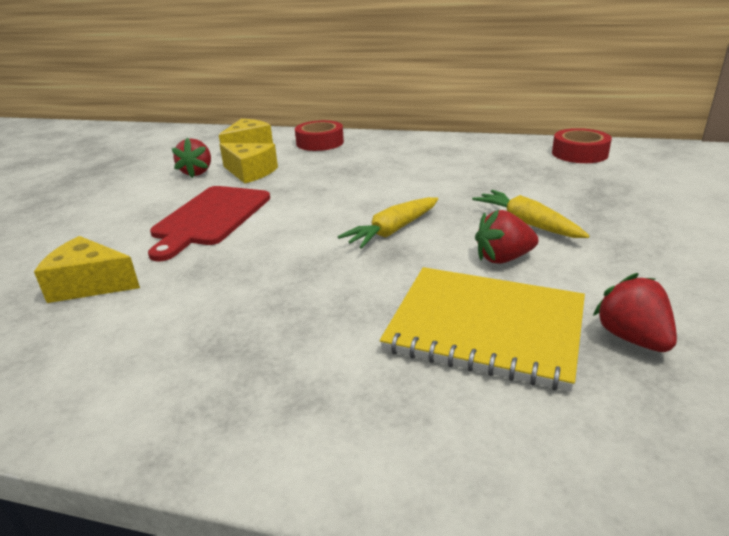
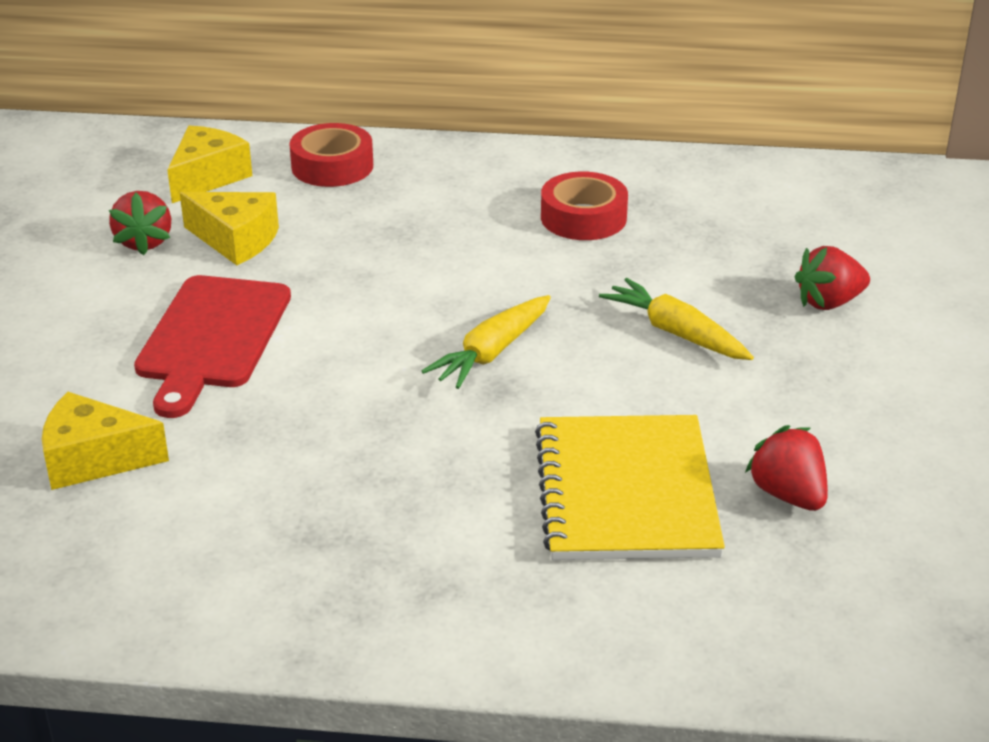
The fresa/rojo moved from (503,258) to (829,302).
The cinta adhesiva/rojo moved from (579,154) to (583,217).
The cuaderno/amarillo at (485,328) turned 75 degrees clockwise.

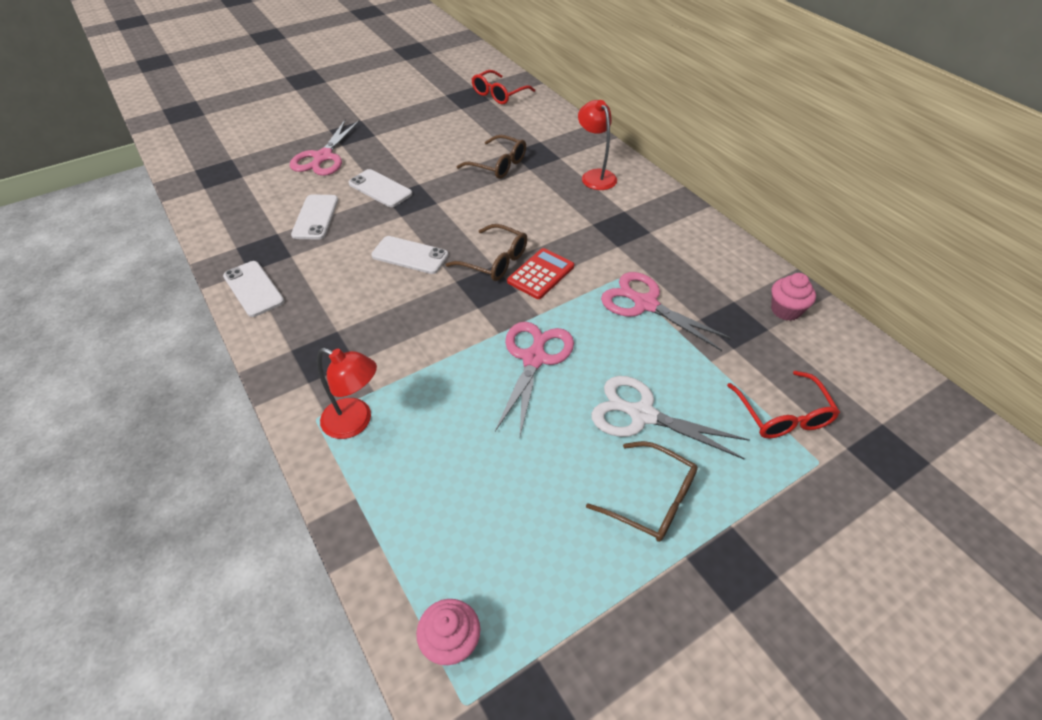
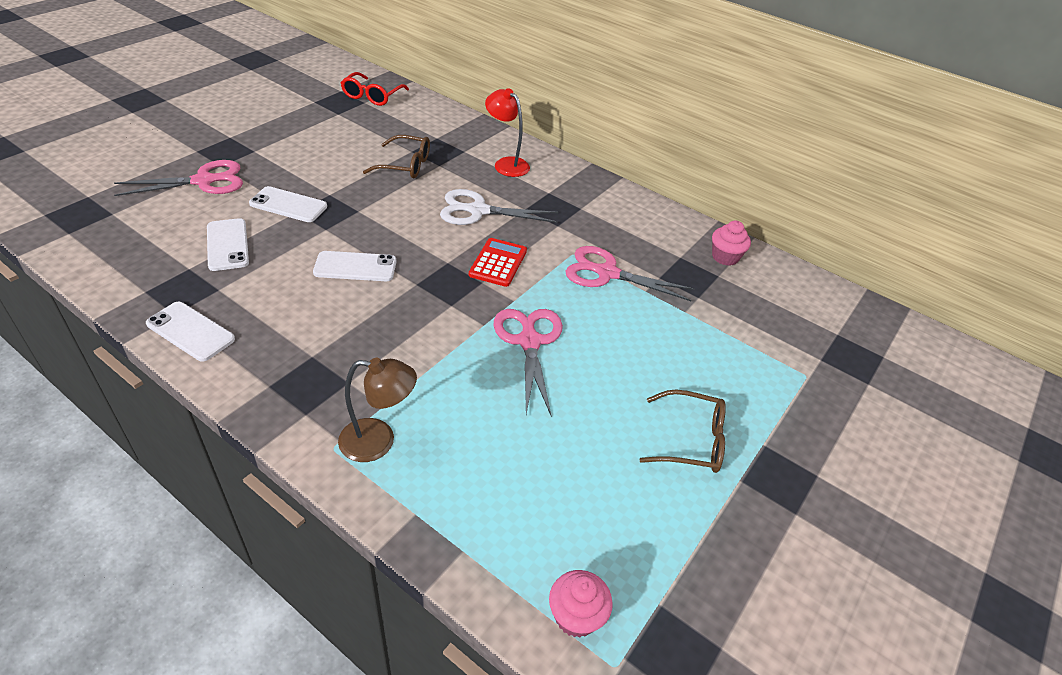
The gafas/marrón at (494,261) disappeared.
The gafas/rojo at (782,414) disappeared.
The tijeras/blanco moved from (641,414) to (477,211).
The lámpara/rojo at (355,422) became the lámpara/marrón at (379,441).
The tijeras/rosa at (323,157) turned 105 degrees counterclockwise.

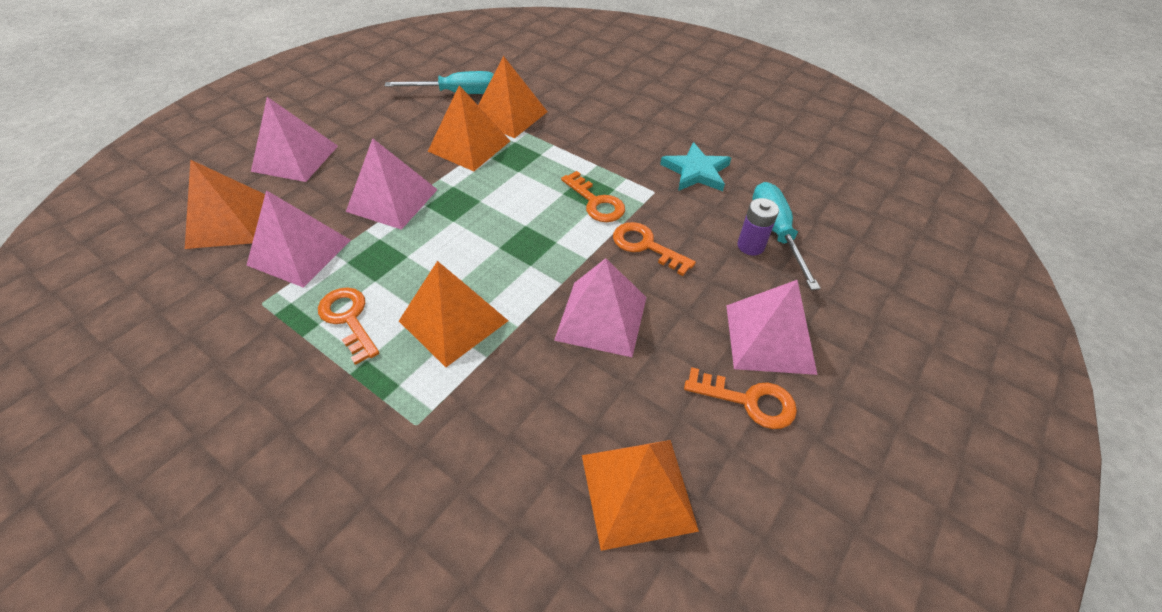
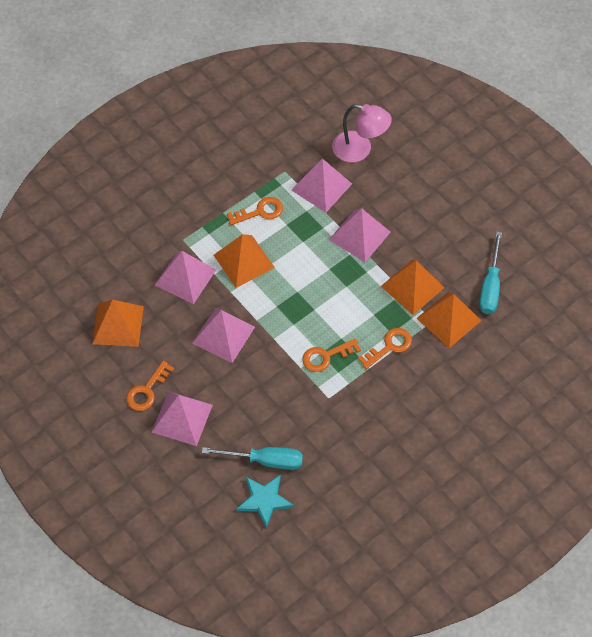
The pila/morado at (750,246) disappeared.
The pirámide/rosa moved from (295,158) to (185,277).
The llave/naranja moved from (646,246) to (389,347).
The estrella/turquesa moved from (696,171) to (264,500).
The pirámide/naranja at (230,222) was replaced by the lámpara/rosa at (360,150).

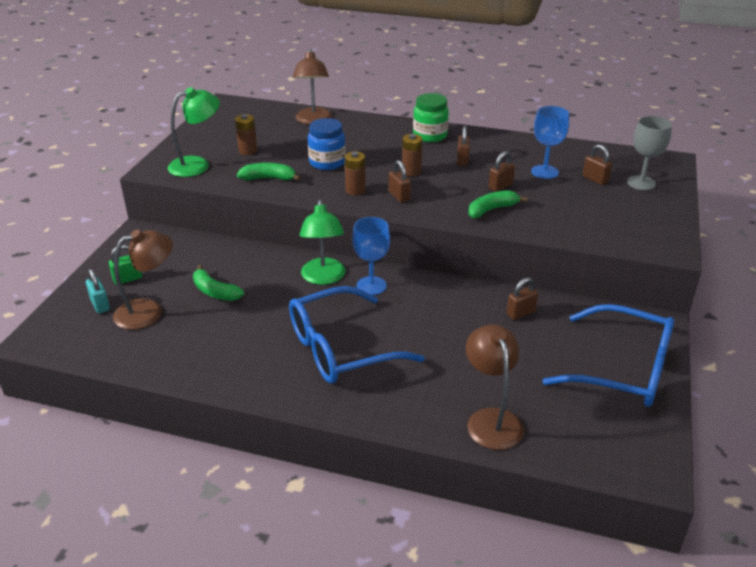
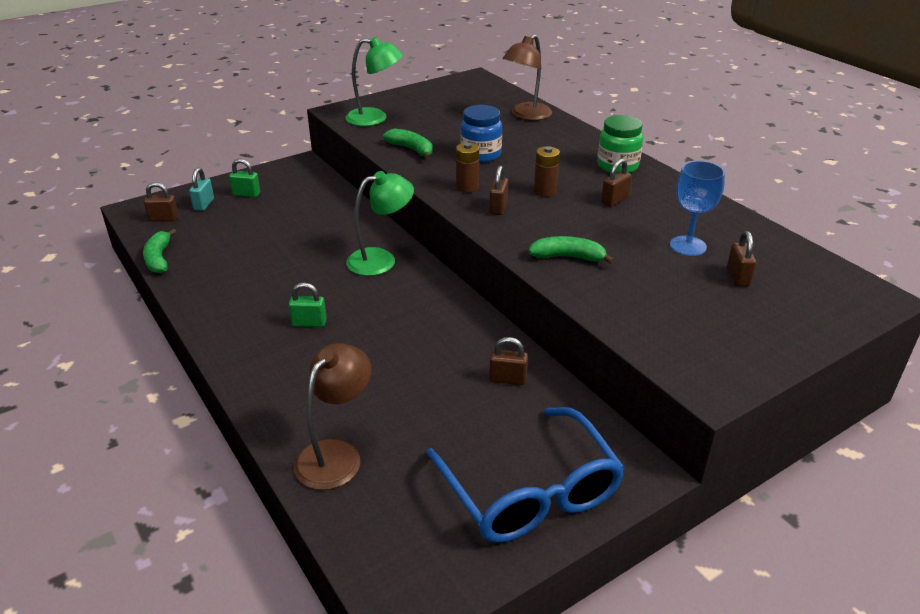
The lámpara/marrón at (148,311) disappeared.
The pila/marrón at (248,151) disappeared.
The copa/azul at (371,286) disappeared.
The copa/gris at (641,183) disappeared.
The plátano/verde moved from (215,292) to (159,259).
The candado/marrón moved from (500,186) to (164,219).
The gafas/azul at (341,349) was replaced by the candado/verde at (309,323).
The lámpara/verde at (323,278) turned 150 degrees counterclockwise.

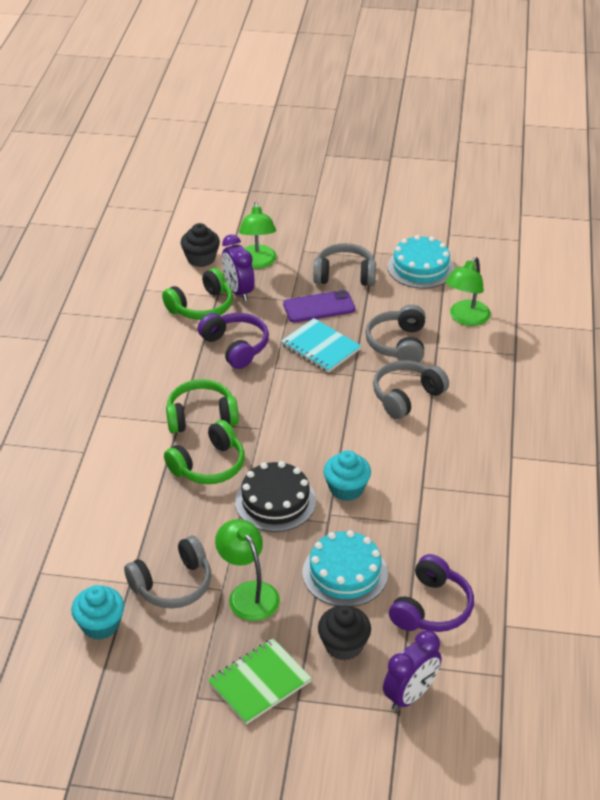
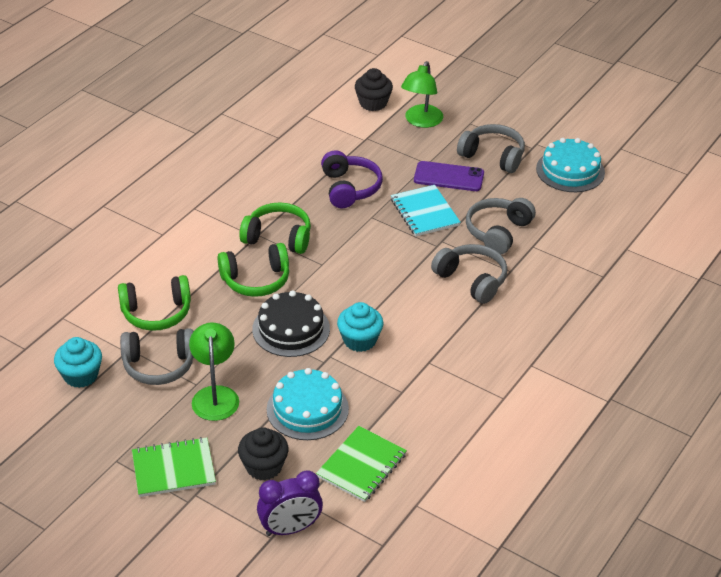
The despertador/morado at (238,291) disappeared.
The lámpara/verde at (466,318) disappeared.
The auriculares/verde moved from (201,307) to (156,313).
The auriculares/morado at (431,608) was replaced by the cuaderno/verde at (361,465).
The auriculares/gris at (406,396) turned 60 degrees clockwise.

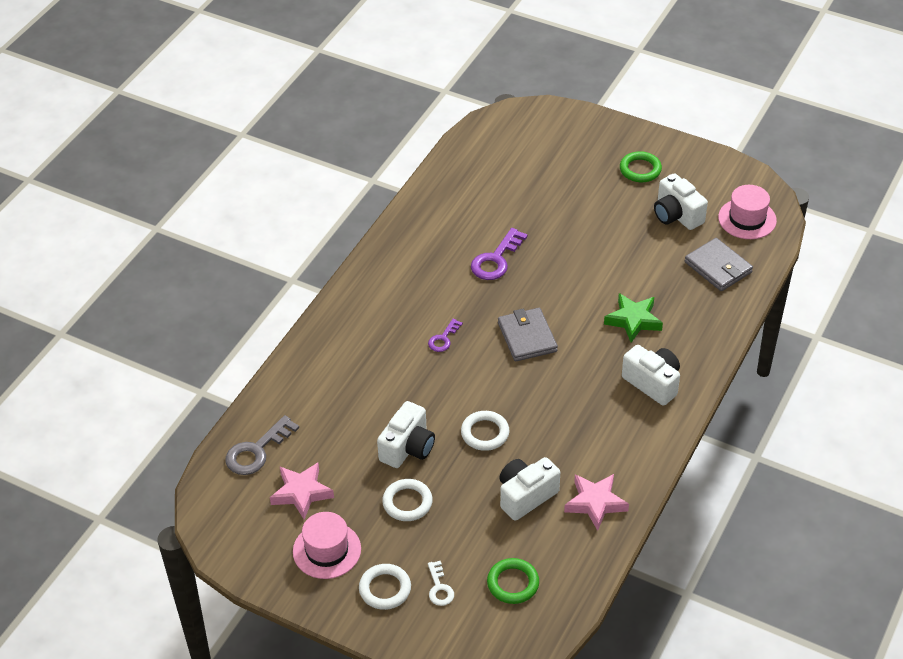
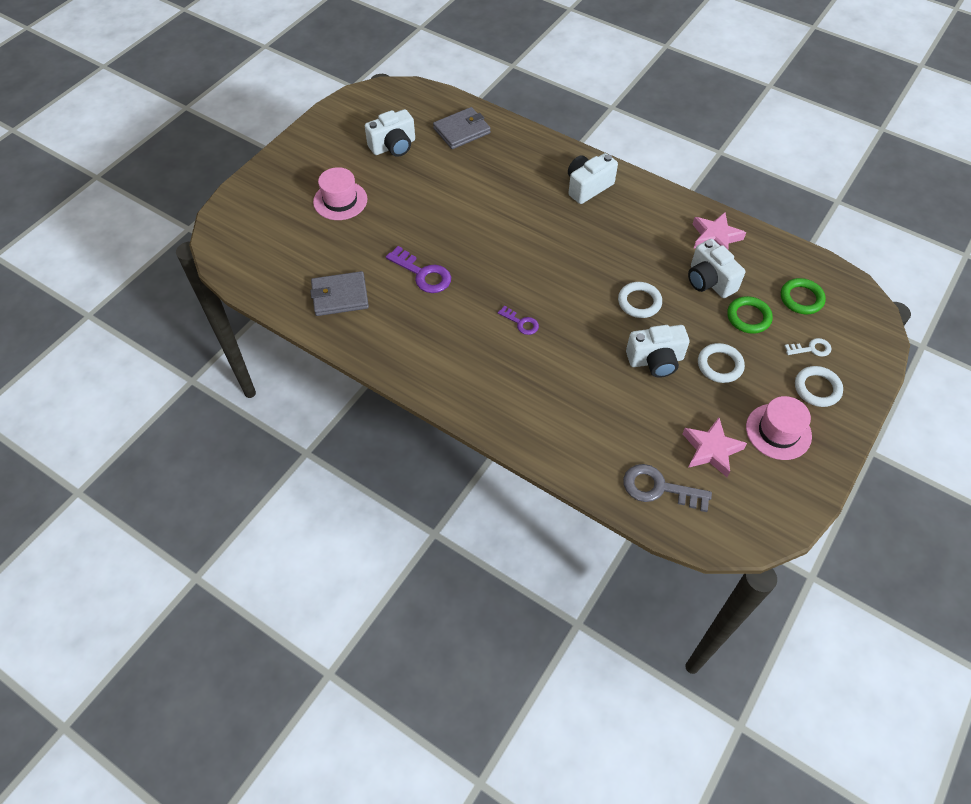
The estrella/verde at (633,320) disappeared.
The cartera/gris moved from (527,337) to (340,296).
The anillo/verde moved from (640,170) to (748,317).
The sombrero/rosa moved from (747,219) to (340,200).
The llave/gris at (256,451) turned 150 degrees clockwise.
The cámara/blanco at (407,448) turned 135 degrees clockwise.

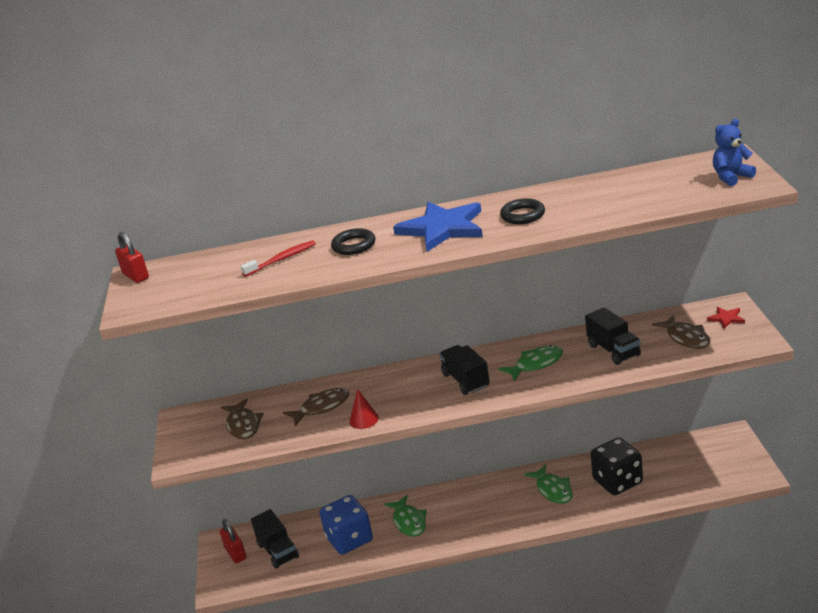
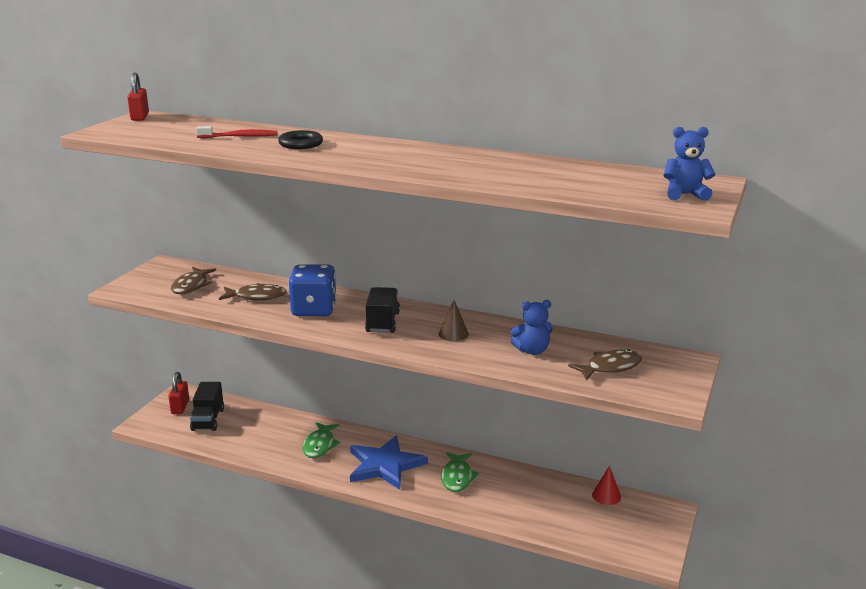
The anillo/negro at (523,215) disappeared.
The dado/negro at (617,481) disappeared.
The estrella/rojo at (726,318) disappeared.
The dado/azul moved from (349,539) to (314,309).
The cono/rojo moved from (364,419) to (606,496).
The estrella/azul moved from (442,228) to (385,465).
The pez/verde at (536,364) was replaced by the cono/marrón at (453,334).
The camión/negro at (614,350) was replaced by the osito/azul at (532,351).
The pez/marrón at (686,338) turned 120 degrees counterclockwise.

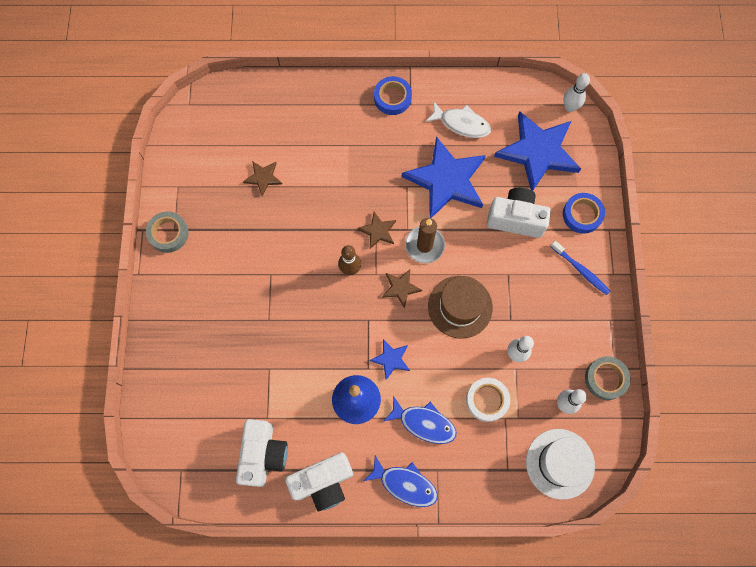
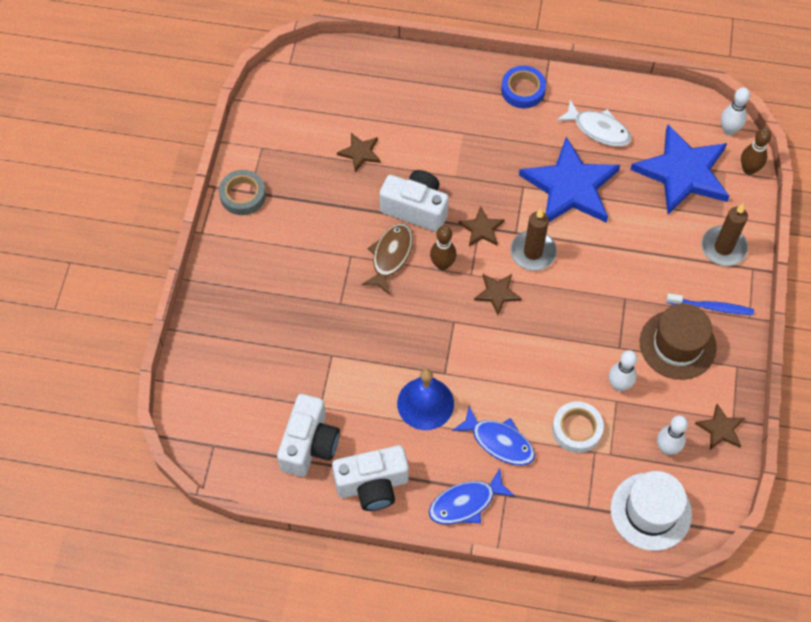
The estrella/azul at (391,359) disappeared.
The pez/marrón at (390,256) appeared.
The bolo/marrón at (749,169) appeared.
The sombrero/marrón moved from (460,307) to (677,345).
The cámara/blanco moved from (515,219) to (416,209).
The cinta adhesiva/azul at (582,215) was replaced by the vela/marrón at (723,248).
The cinta adhesiva/gris at (605,379) was replaced by the estrella/marrón at (720,429).
The pez/azul at (405,484) turned 120 degrees clockwise.
The cepillo de dientes/azul at (580,270) turned 45 degrees counterclockwise.

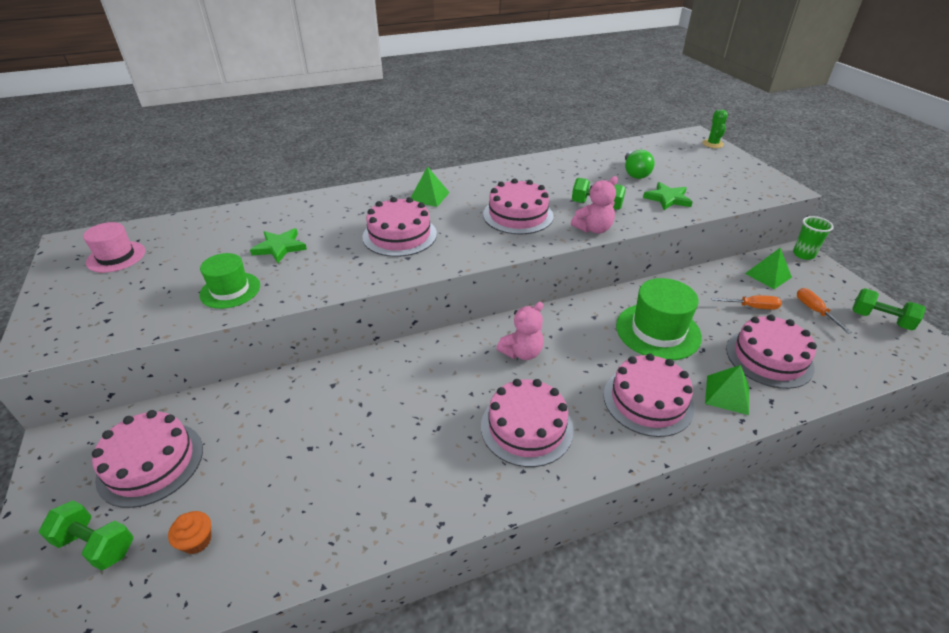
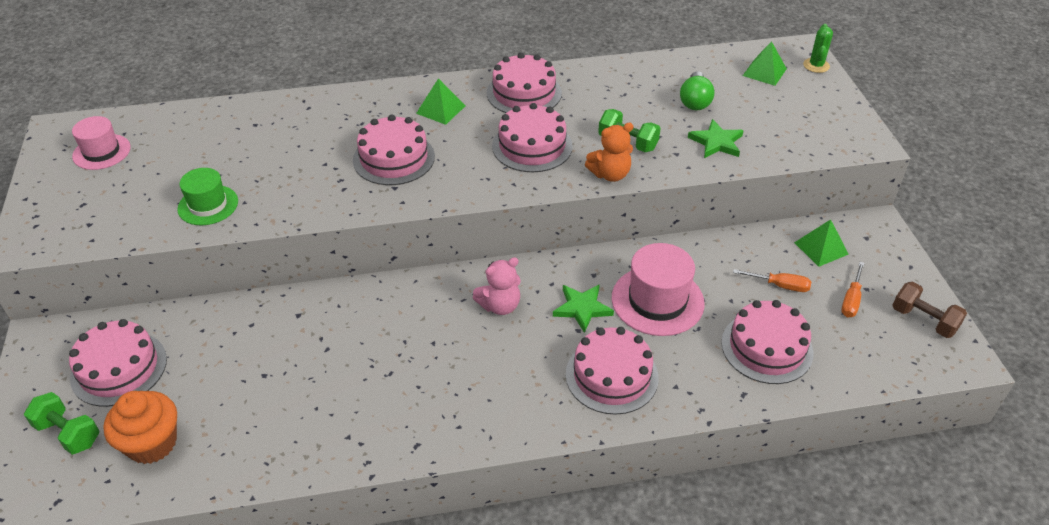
The vaso/verde at (803,254) disappeared.
The estrella/verde moved from (279,247) to (582,308).
The tarta/rosa moved from (526,427) to (524,93).
The pirámide/verde moved from (727,394) to (764,72).
The osito/rosa at (593,229) became the osito/naranja at (610,174).
The sombrero/verde at (658,331) became the sombrero/rosa at (657,300).
The mancuerna/verde at (880,320) became the mancuerna/marrón at (923,320).
The destornillador/naranja at (814,311) turned 150 degrees counterclockwise.
The magdalena/naranja at (197,541) changed to 1.96 times the size.

